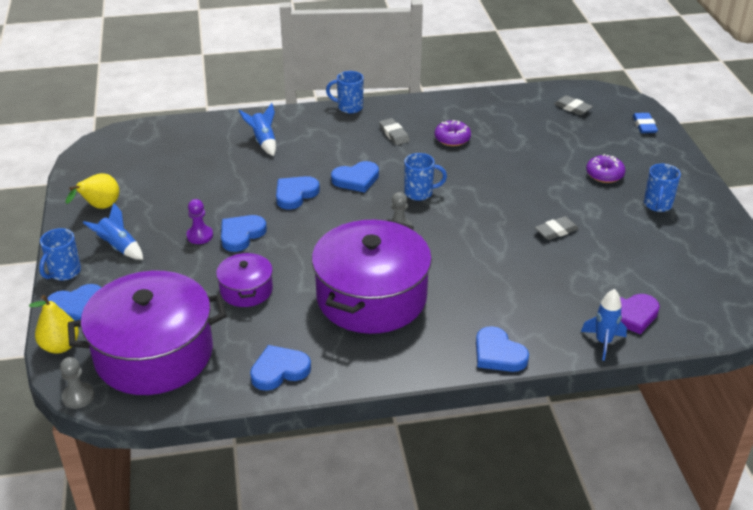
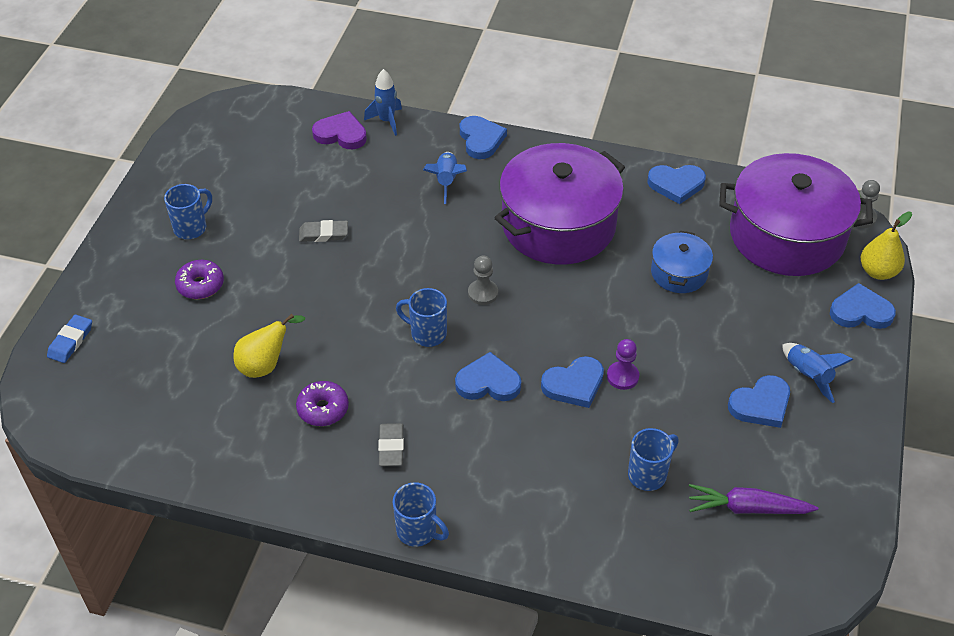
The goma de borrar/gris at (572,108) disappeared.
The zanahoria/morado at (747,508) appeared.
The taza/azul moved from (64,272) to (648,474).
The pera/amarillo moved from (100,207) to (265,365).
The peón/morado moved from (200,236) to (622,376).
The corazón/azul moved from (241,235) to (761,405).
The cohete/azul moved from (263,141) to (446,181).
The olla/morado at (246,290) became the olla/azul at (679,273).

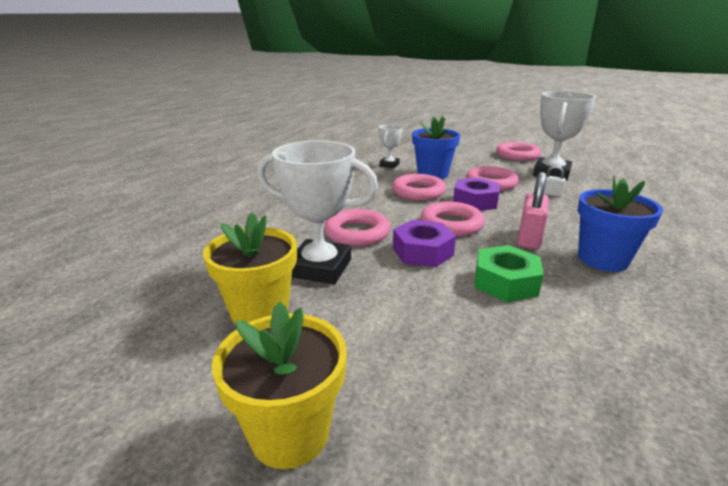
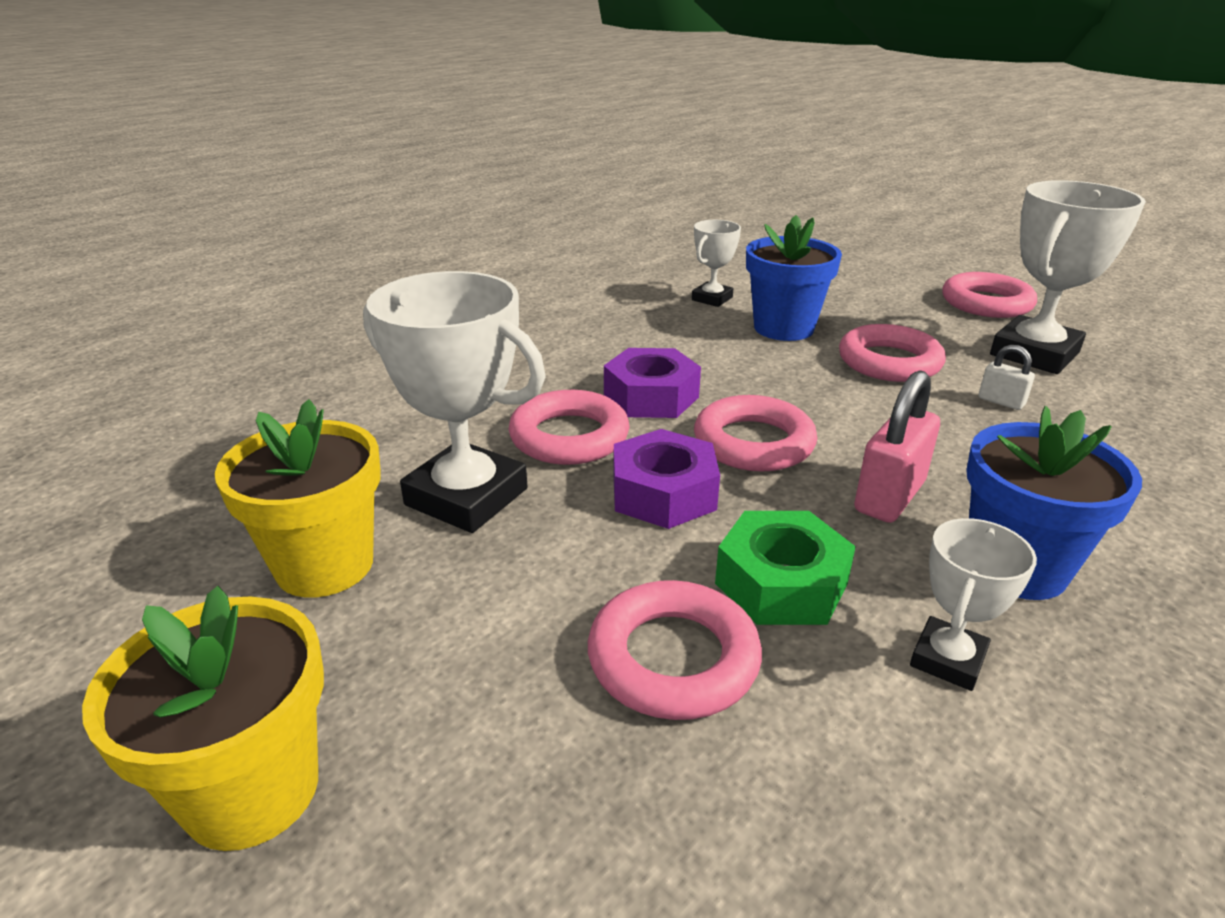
The trofeo/blanco at (947,659) appeared.
The anillo/rosa moved from (418,192) to (673,658).
The tuerca/morado moved from (475,201) to (651,396).

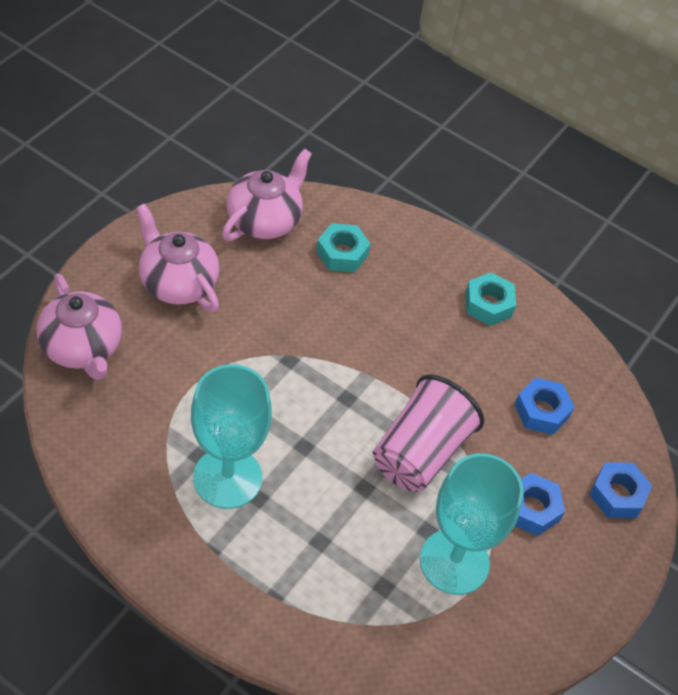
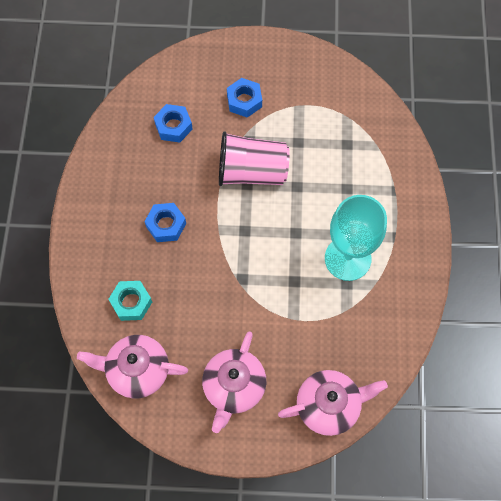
The copa/turquesa at (454,561) disappeared.
The tuerca/turquesa at (488,304) disappeared.
The tuerca/azul moved from (617,495) to (166,225).
The tetera/rosa at (82,348) turned 45 degrees clockwise.

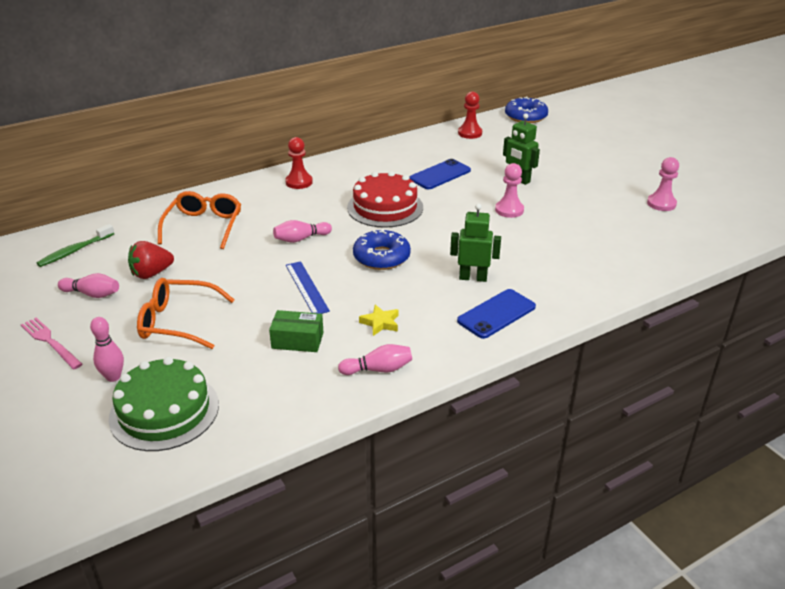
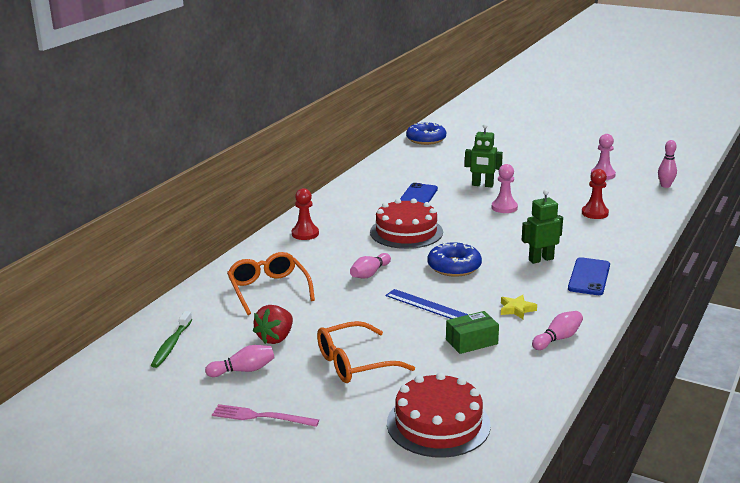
The bolo/rosa moved from (113,377) to (665,186).
The peón/rojo moved from (470,133) to (595,213).
The tarta/verde at (164,411) became the tarta/rojo at (438,424).

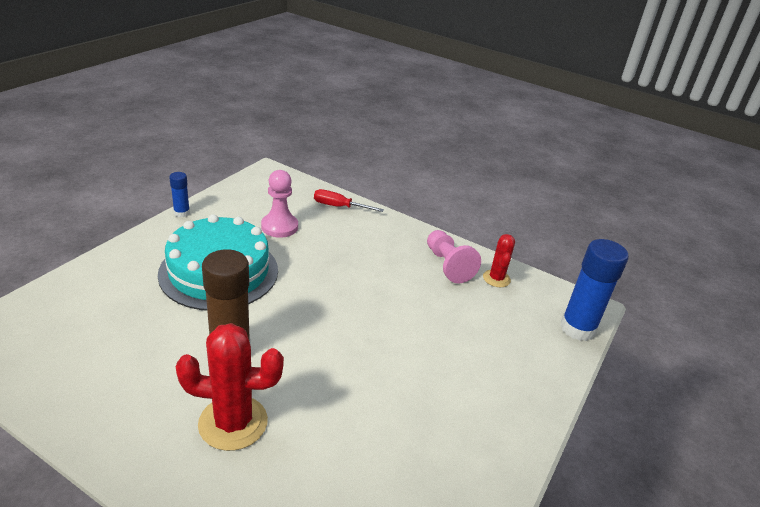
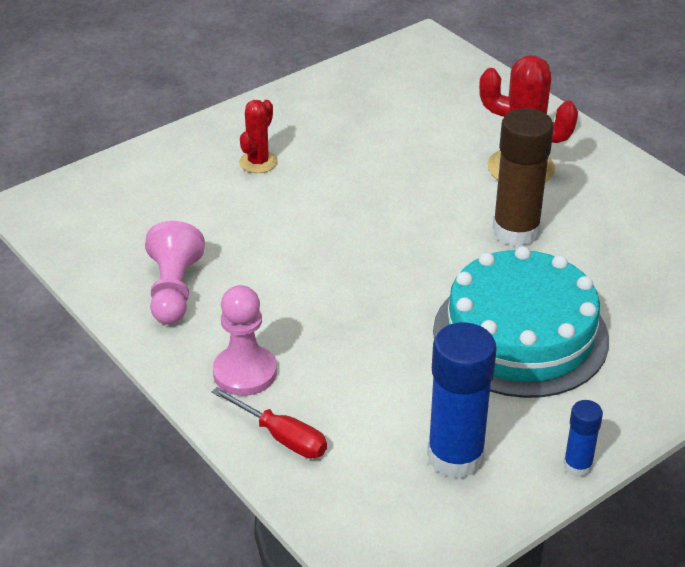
The peón/rosa moved from (279,227) to (245,373).
The cactus/rojo moved from (496,278) to (258,162).
The barra de pegamento/azul moved from (577,328) to (455,457).

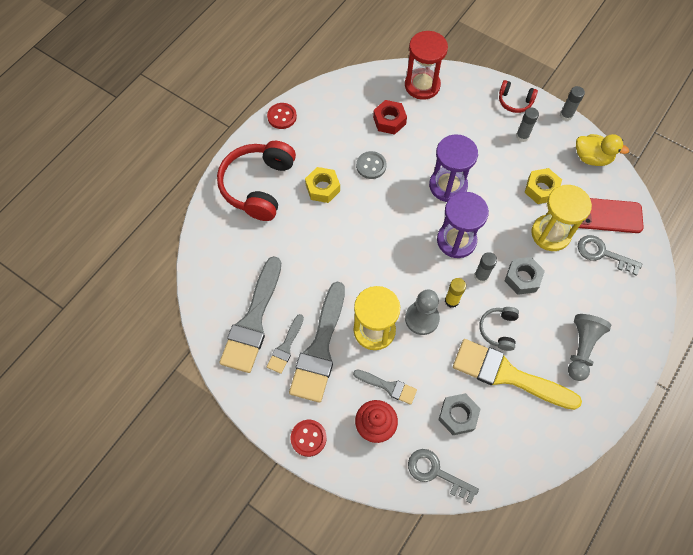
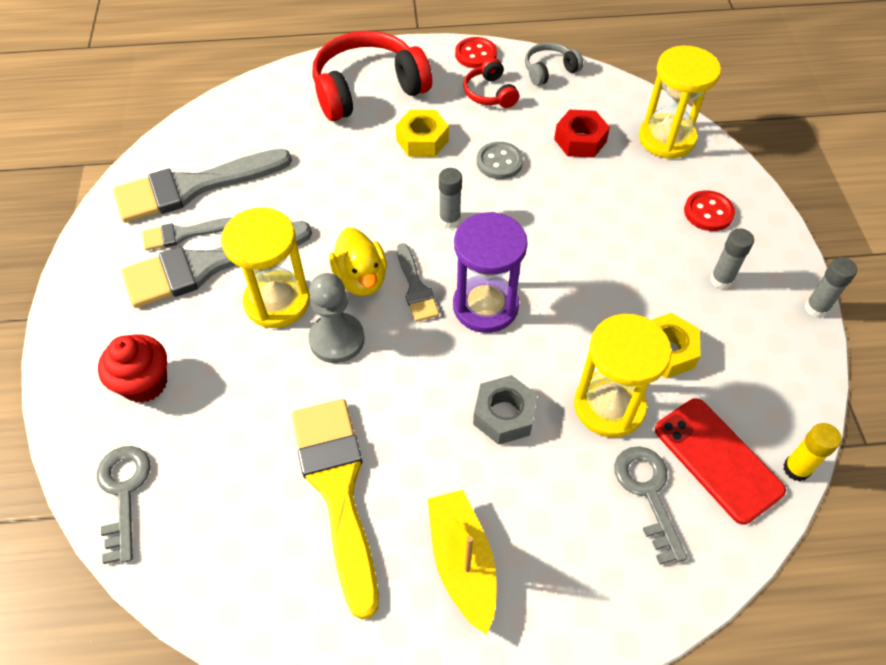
The reloj de arena/morado at (448,185) disappeared.
The tuerca/gris at (458,415) disappeared.
The botón/rojo moved from (308,438) to (708,212).
The pincel/gris moved from (388,386) to (416,287).
The barra de pegamento/amarillo moved from (451,301) to (796,469).
The barra de pegamento/gris moved from (481,276) to (450,220).
The auriculares/gris moved from (498,330) to (549,70).
The auriculares/rojo moved from (514,101) to (490,93).
The pato/amarillo moved from (592,158) to (361,279).
The peón/gris at (581,349) was replaced by the barco/amarillo at (462,562).
The reloj de arena/rojo at (422,85) became the reloj de arena/amarillo at (666,139).

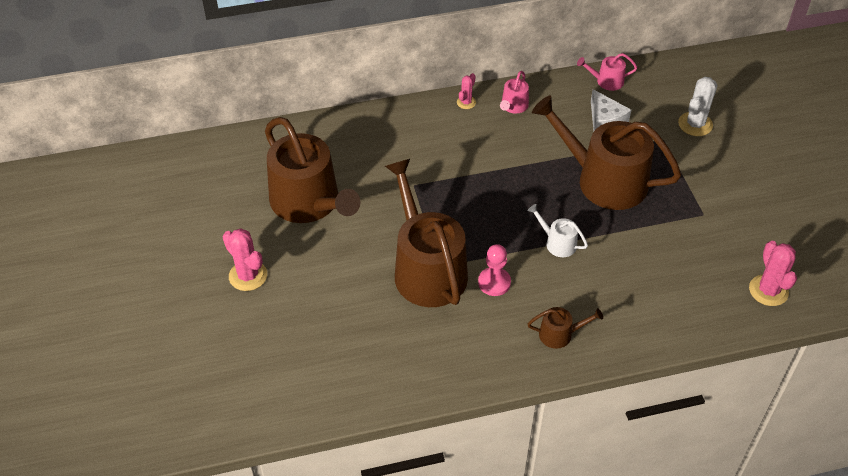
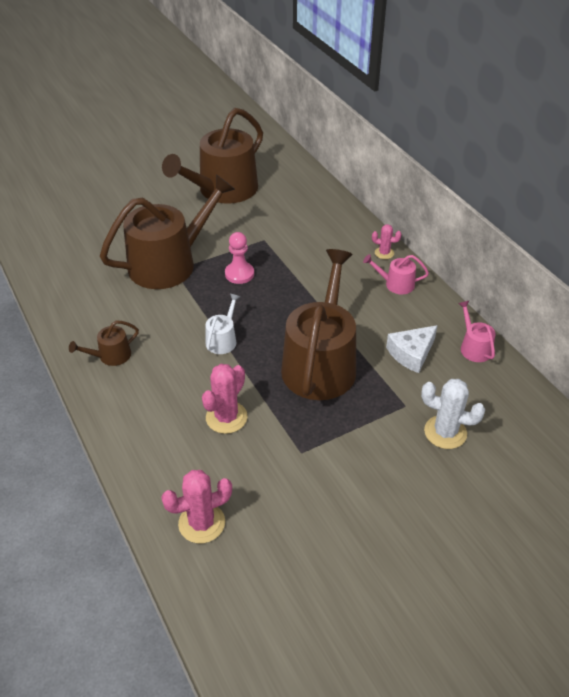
The cactus/rosa moved from (248,276) to (226,417).
The peón/rosa moved from (494,282) to (239,274).
The regadera/marrón at (560,334) turned 75 degrees clockwise.

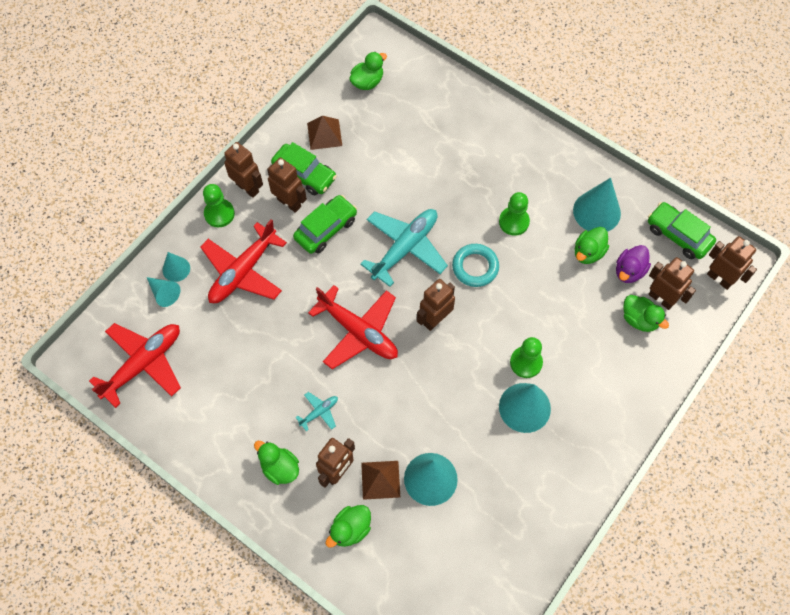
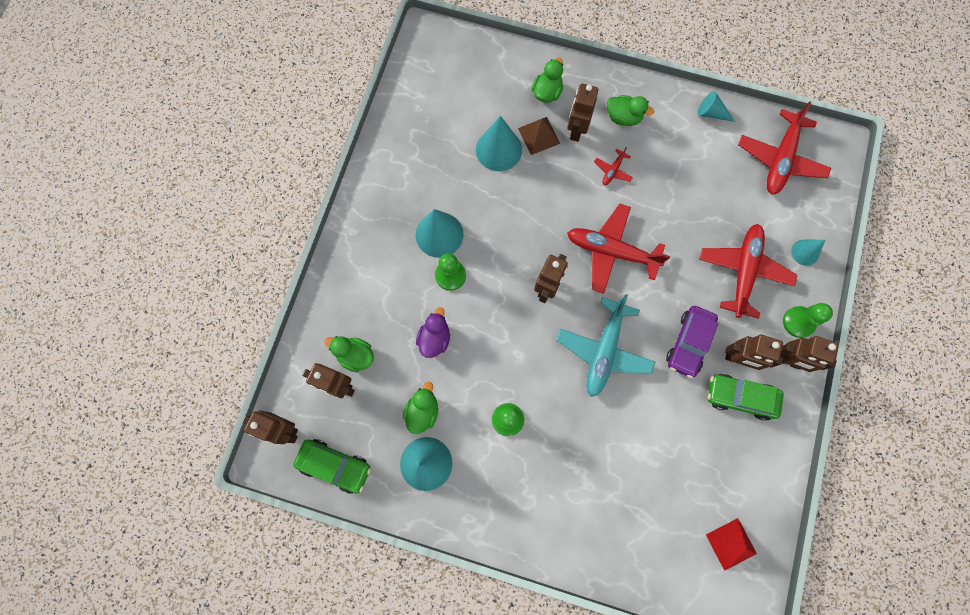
The pirámide/marrón at (324,134) disappeared.
The anillo/turquesa at (475,267) disappeared.
The cono/turquesa moved from (164,293) to (711,113).
The pato/morado moved from (629,271) to (434,338).
The pato/verde at (367,82) was replaced by the pirámide/rojo at (731,544).
The coche/verde at (326,229) became the coche/morado at (689,343).
The avión/turquesa at (319,412) became the avión/rojo at (612,171).

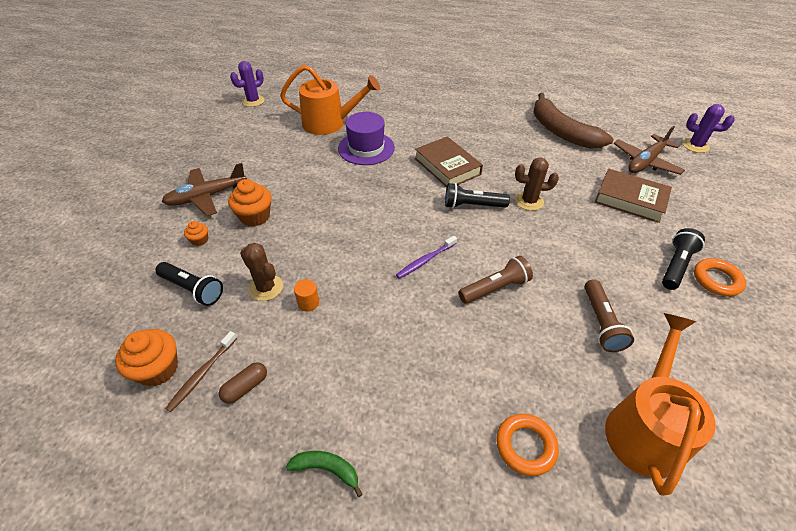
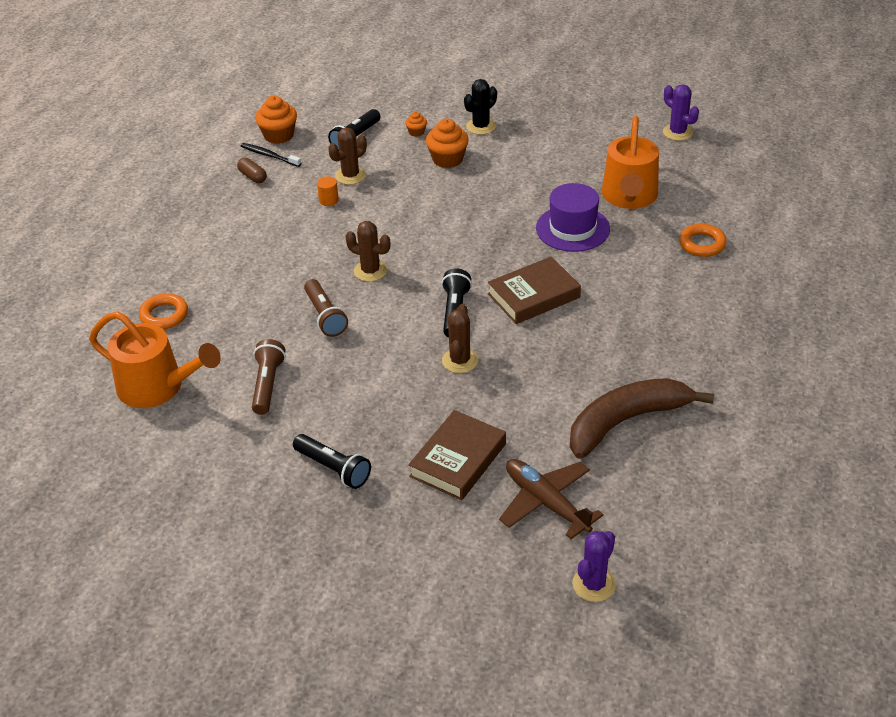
The plátano/verde at (326,469) disappeared.
The anillo/naranja moved from (716,280) to (702,244).
The avión/marrón at (206,196) was replaced by the cactus/negro at (481,126).
The cepillo de dientes/morado at (425,260) was replaced by the cactus/marrón at (370,271).
The cepillo de dientes/marrón at (202,374) became the cepillo de dientes/negro at (269,155).
The lámpara de mano/marrón at (601,322) turned 90 degrees clockwise.

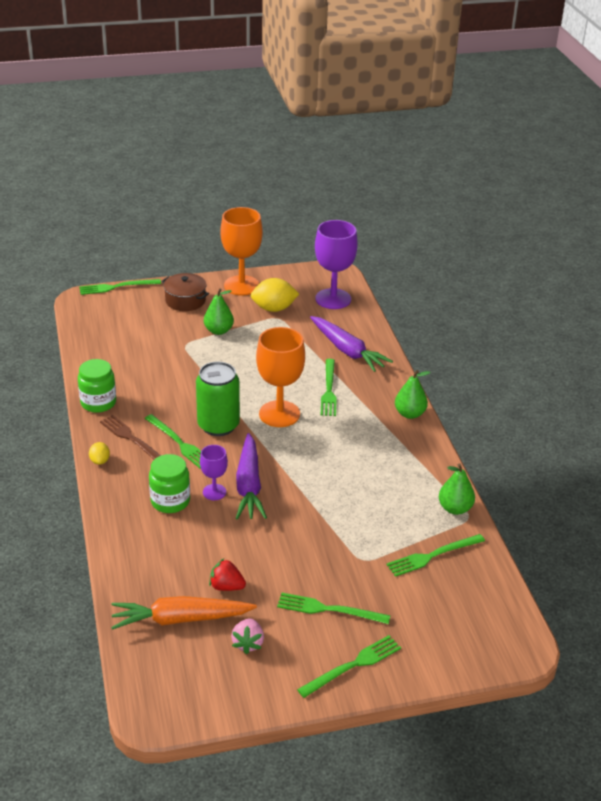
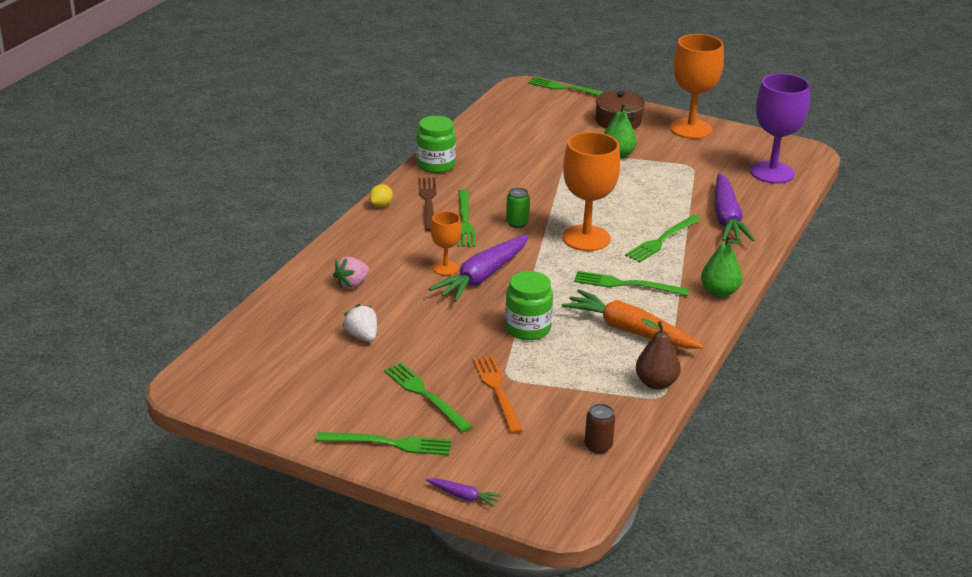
The limón/amarillo at (274,309) disappeared.
The zanahoria/morado at (463,496) appeared.
The tenedor/naranja at (497,391) appeared.
The lata/marrón at (598,446) appeared.
The zanahoria/naranja moved from (180,619) to (630,331).
The tarro/verde moved from (170,501) to (527,329).
The fresa/rosa moved from (248,643) to (352,284).
The tenedor/verde moved from (433,555) to (626,284).
The copa/morado at (214,492) became the copa/naranja at (445,268).
The fresa/rojo at (226,586) became the fresa/blanco at (362,336).
The pera/verde at (455,508) became the pera/marrón at (656,383).
The lata/verde at (218,425) changed to 0.47 times the size.

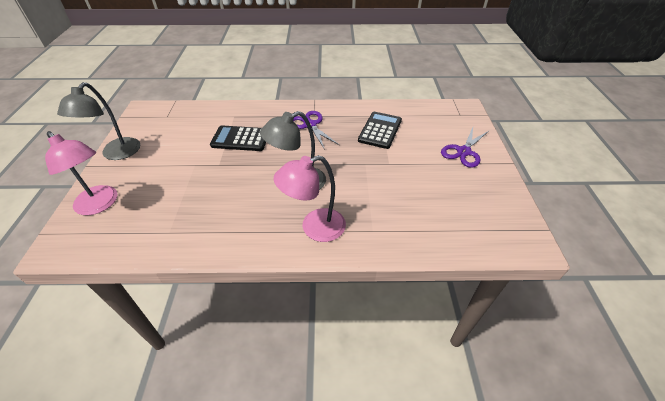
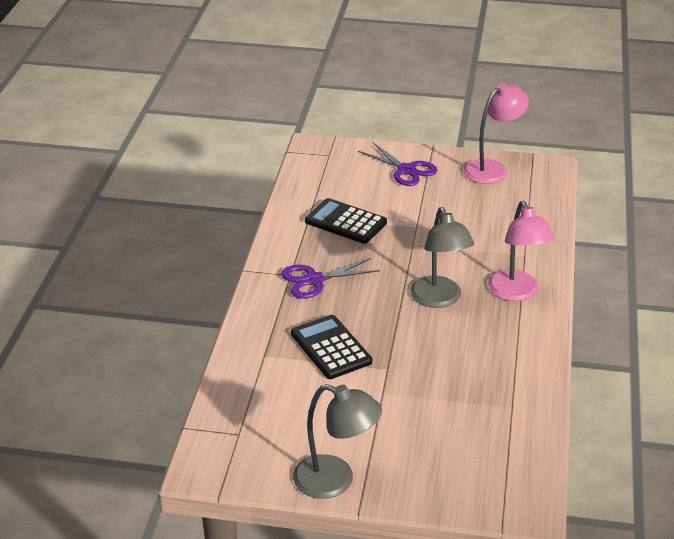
The lámpara/rosa moved from (100,205) to (492,168).
The calculadora/negro at (240,139) turned 135 degrees clockwise.

